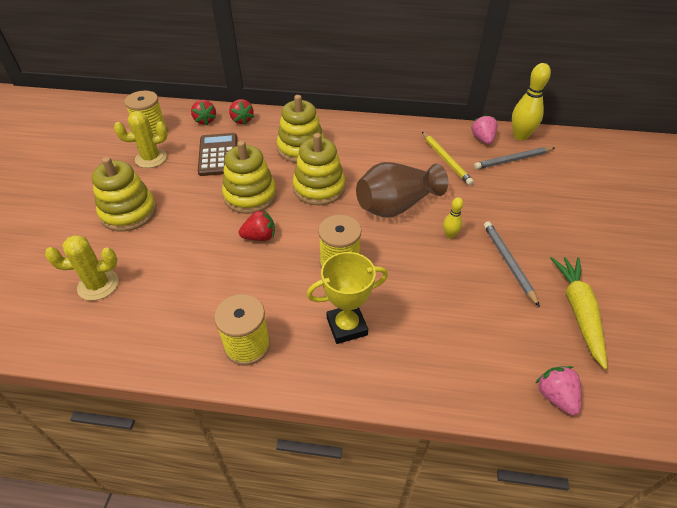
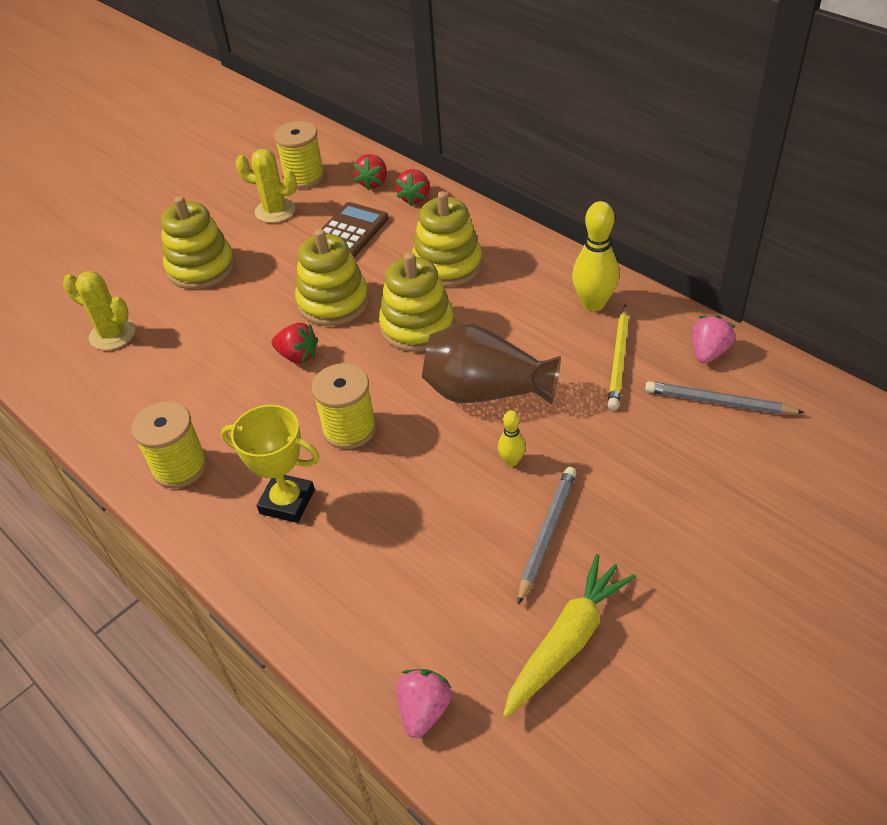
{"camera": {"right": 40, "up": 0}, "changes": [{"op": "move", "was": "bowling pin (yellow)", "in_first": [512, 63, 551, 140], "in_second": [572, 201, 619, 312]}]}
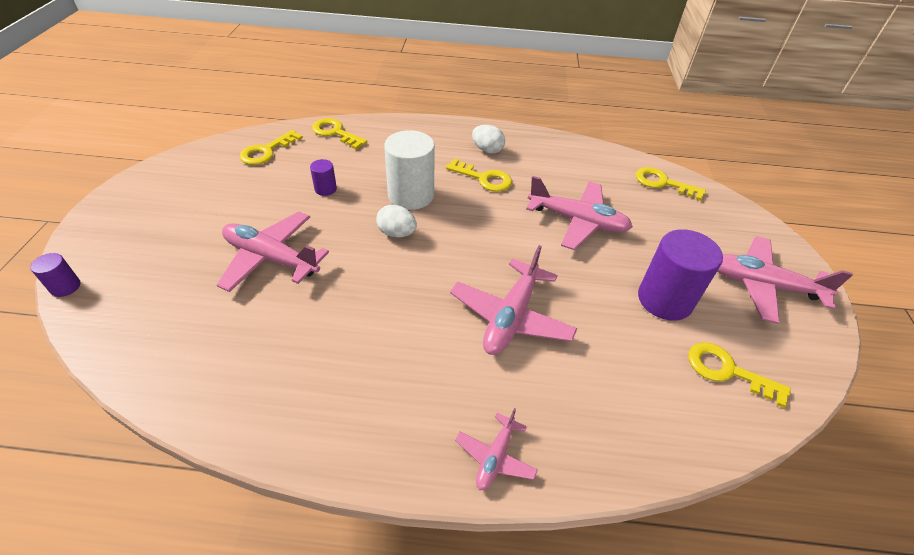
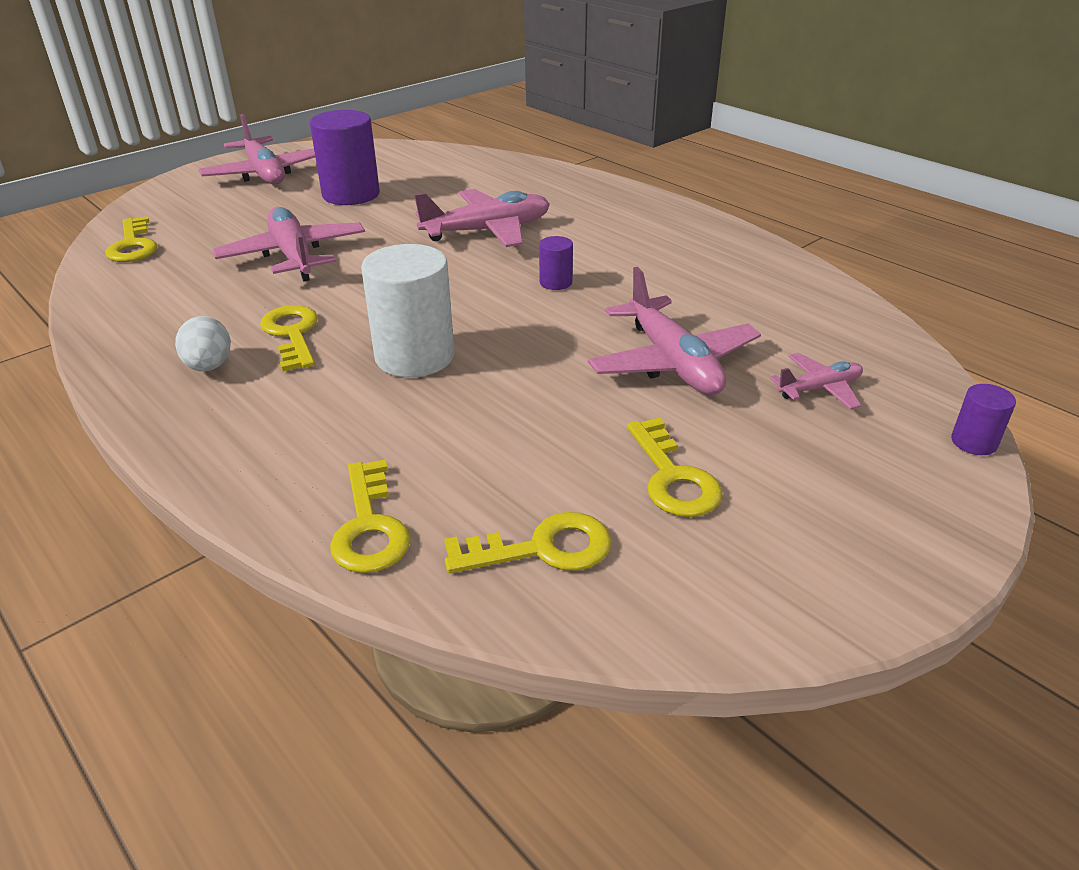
{"camera": {"right": -135, "up": -10}, "changes": [{"op": "move", "was": "cylinder (purple)", "in_first": [310, 159, 337, 196], "in_second": [539, 236, 573, 290]}, {"op": "delete", "was": "egg (white)", "in_first": [376, 205, 417, 238]}, {"op": "move", "was": "plane (pink)", "in_first": [455, 408, 538, 490], "in_second": [770, 353, 863, 409]}, {"op": "move", "was": "key (yellow)", "in_first": [689, 342, 791, 408], "in_second": [627, 418, 723, 517]}]}
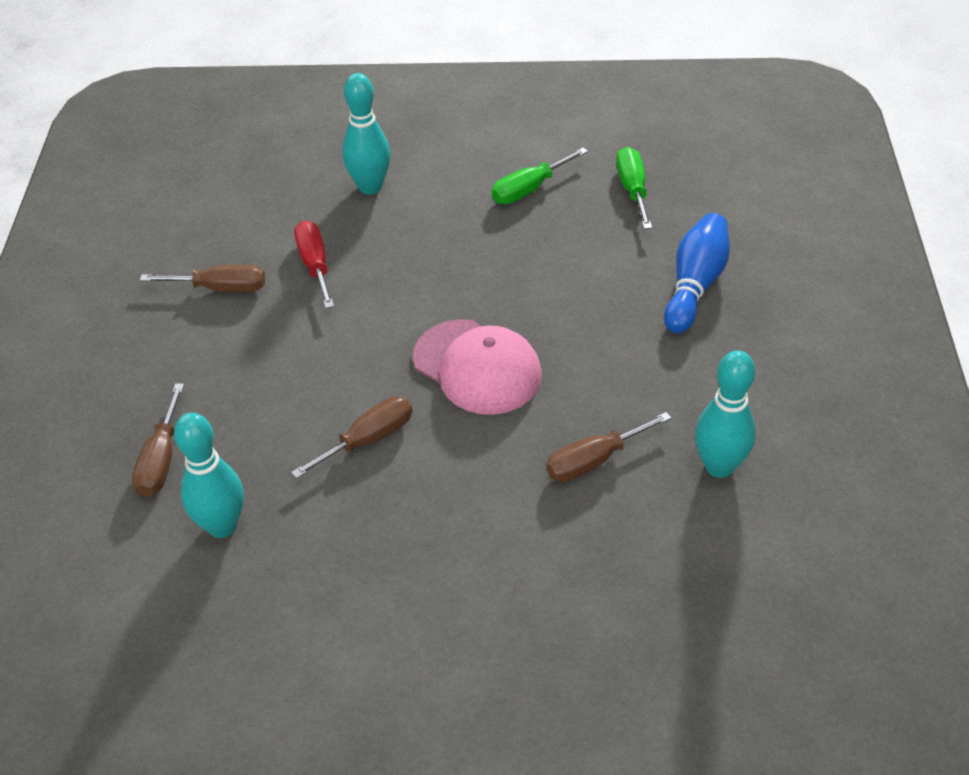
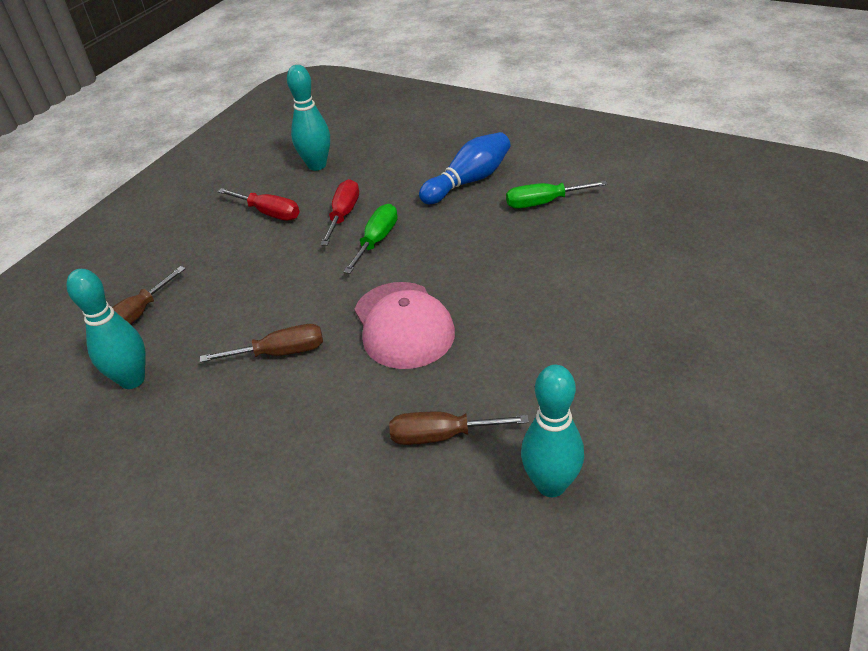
{"camera": {"right": 30, "up": -5}, "changes": [{"op": "recolor", "was": "screwdriver (brown)", "now": "screwdriver (red)", "in_first": [140, 265, 265, 292], "in_second": [217, 188, 300, 221]}, {"op": "move", "was": "bowling pin (turquoise)", "in_first": [342, 73, 391, 195], "in_second": [287, 65, 330, 171]}, {"op": "move", "was": "screwdriver (green)", "in_first": [616, 147, 652, 229], "in_second": [343, 204, 398, 274]}, {"op": "move", "was": "bowling pin (blue)", "in_first": [664, 213, 730, 333], "in_second": [419, 132, 511, 204]}]}
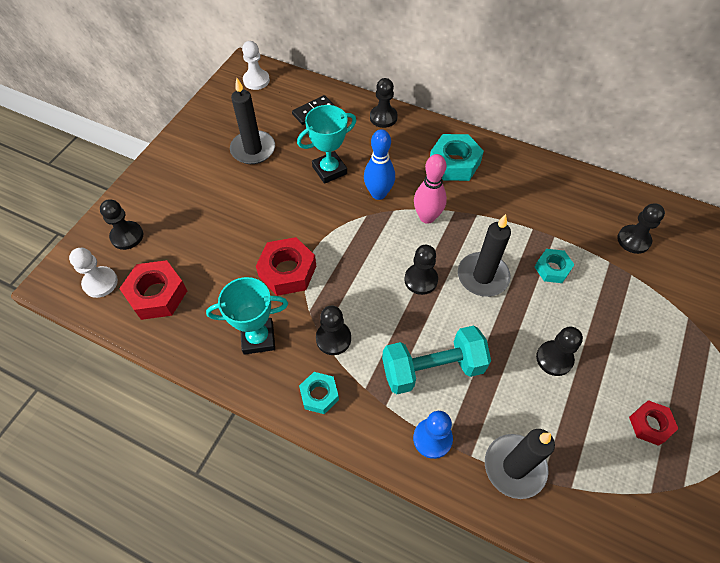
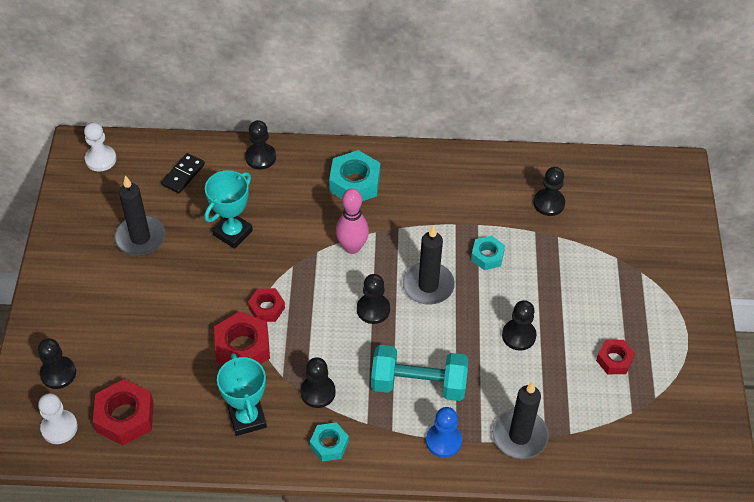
{"camera": {"right": -25, "up": -5}, "changes": [{"op": "rotate", "was": "trophy (turquoise)", "in_first": [206, 277, 288, 355], "in_second": [217, 353, 267, 436], "clockwise": -75}, {"op": "delete", "was": "bowling pin (blue)", "in_first": [364, 129, 395, 200]}, {"op": "rotate", "was": "dumbbell (turquoise)", "in_first": [382, 325, 491, 394], "in_second": [371, 345, 469, 401], "clockwise": 45}, {"op": "insert", "now": "nut (red)", "in_second": [248, 288, 285, 322]}]}
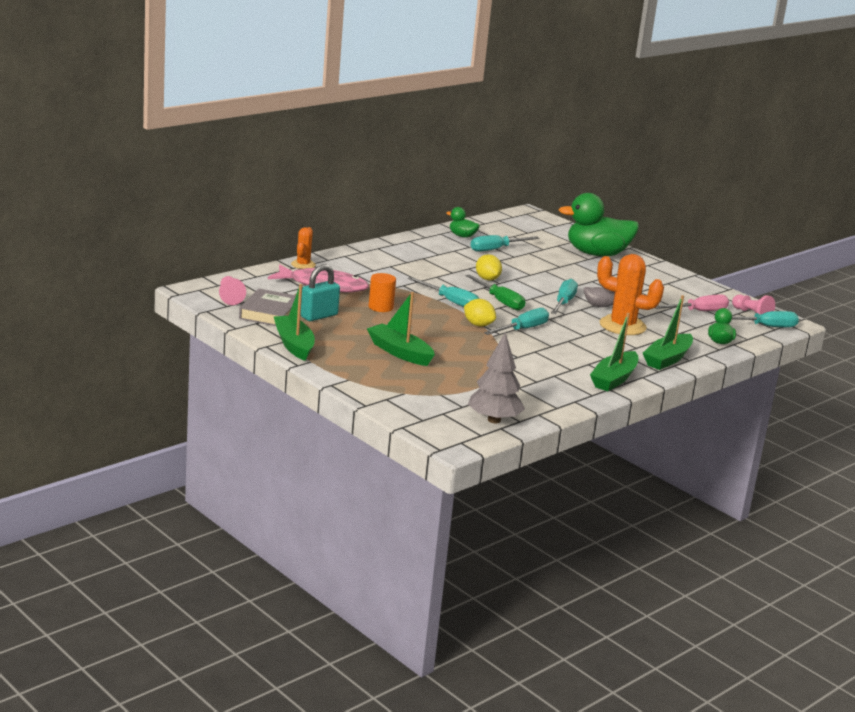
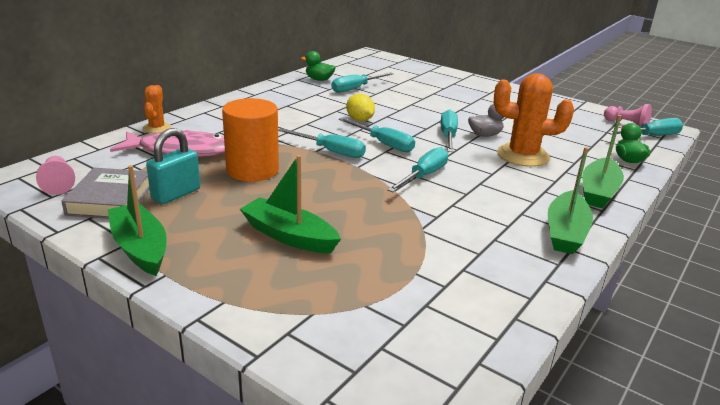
{"camera": {"right": -10, "up": 5}, "changes": [{"op": "resize", "was": "cylinder (orange)", "in_first": [369, 273, 396, 312], "in_second": [222, 98, 279, 182], "ratio": 1.72}, {"op": "delete", "was": "lemon (yellow)", "in_first": [464, 299, 496, 327]}, {"op": "recolor", "was": "screwdriver (green)", "now": "screwdriver (turquoise)", "in_first": [466, 274, 525, 310], "in_second": [339, 117, 415, 152]}, {"op": "delete", "was": "tree (grey)", "in_first": [468, 332, 525, 423]}, {"op": "delete", "was": "duck (green)", "in_first": [559, 193, 639, 256]}, {"op": "delete", "was": "screwdriver (pink)", "in_first": [656, 295, 729, 311]}]}
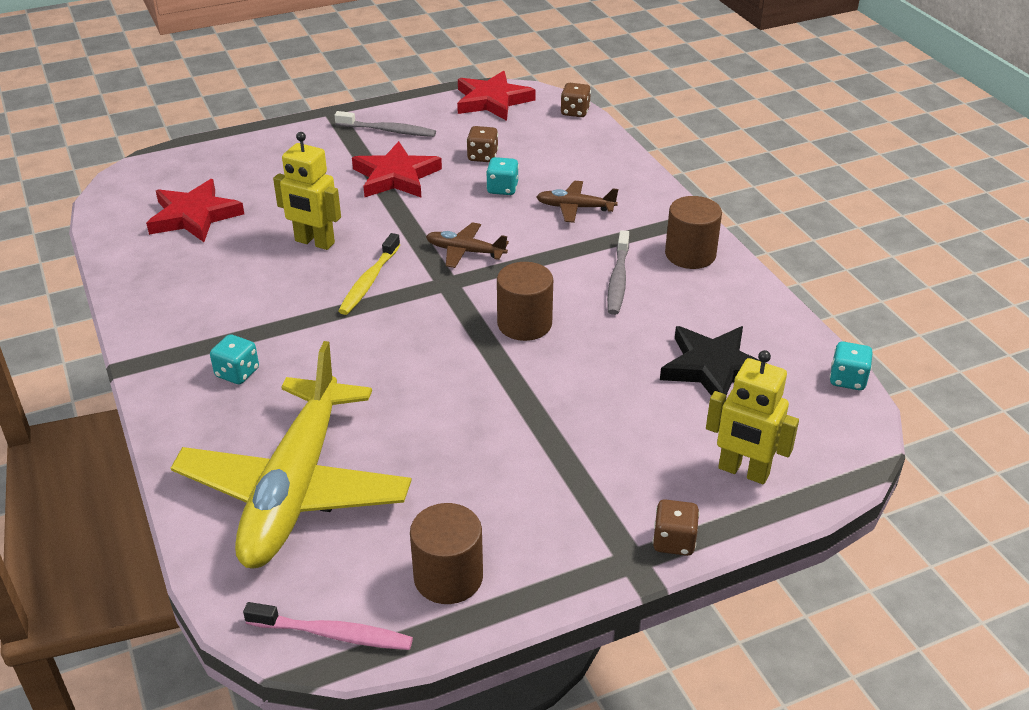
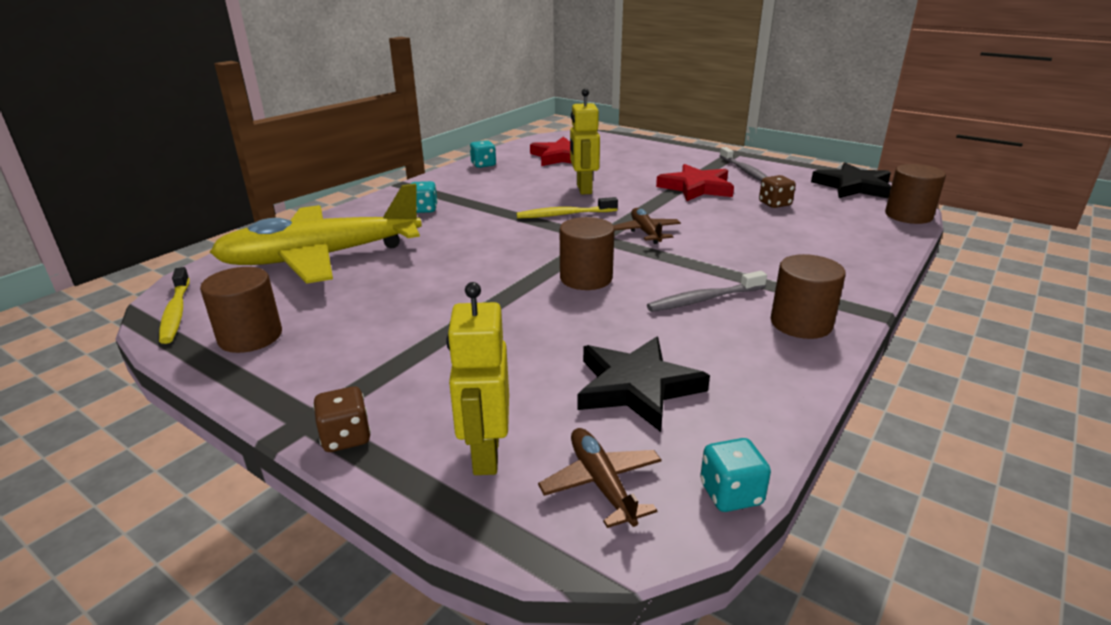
{"camera": {"right": 60, "up": -10}, "changes": [{"op": "recolor", "was": "toothbrush (pink)", "now": "toothbrush (yellow)", "in_first": [243, 602, 413, 650], "in_second": [159, 267, 190, 344]}, {"op": "recolor", "was": "star (red)", "now": "star (black)", "in_first": [457, 71, 536, 121], "in_second": [811, 162, 891, 198]}, {"op": "move", "was": "dice (turquoise)", "in_first": [486, 157, 519, 195], "in_second": [470, 140, 496, 168]}, {"op": "move", "was": "plane (brown)", "in_first": [536, 181, 618, 223], "in_second": [538, 428, 662, 528]}, {"op": "replace", "was": "dice (brown)", "now": "cylinder (brown)", "in_first": [561, 83, 591, 117], "in_second": [885, 164, 946, 224]}]}
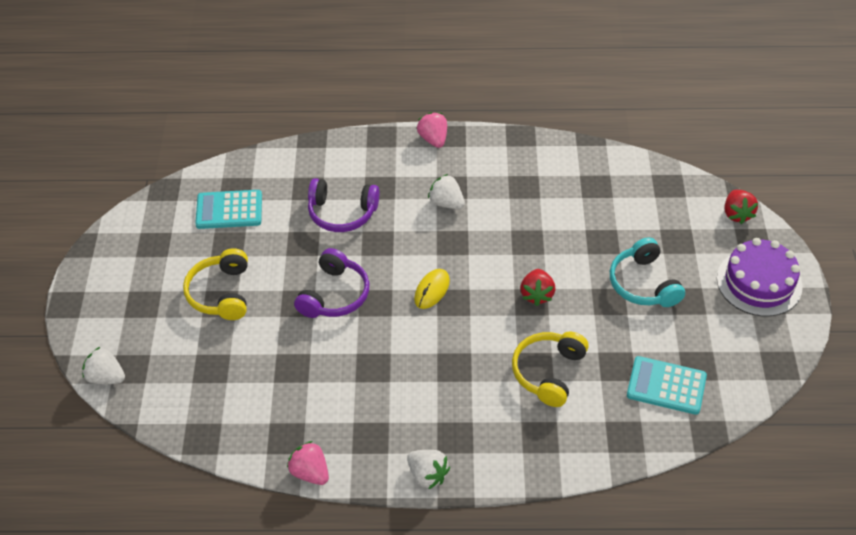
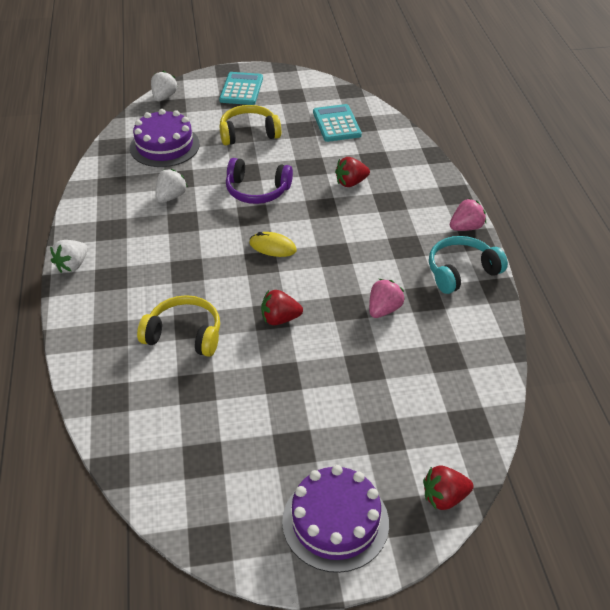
{"camera": {"right": 80, "up": -5}, "changes": [{"op": "move", "was": "strawberry (pink)", "in_first": [287, 441, 329, 485], "in_second": [369, 279, 405, 318]}, {"op": "replace", "was": "headphones (purple)", "now": "strawberry (red)", "in_first": [308, 178, 379, 232], "in_second": [335, 157, 370, 187]}, {"op": "move", "was": "strawberry (white)", "in_first": [428, 174, 465, 209], "in_second": [155, 169, 188, 203]}, {"op": "move", "was": "headphones (turquoise)", "in_first": [610, 237, 685, 307], "in_second": [429, 236, 508, 294]}, {"op": "move", "was": "calculator (turquoise)", "in_first": [627, 356, 707, 415], "in_second": [219, 72, 263, 105]}, {"op": "insert", "now": "cake (purple)", "in_second": [130, 109, 200, 167]}]}
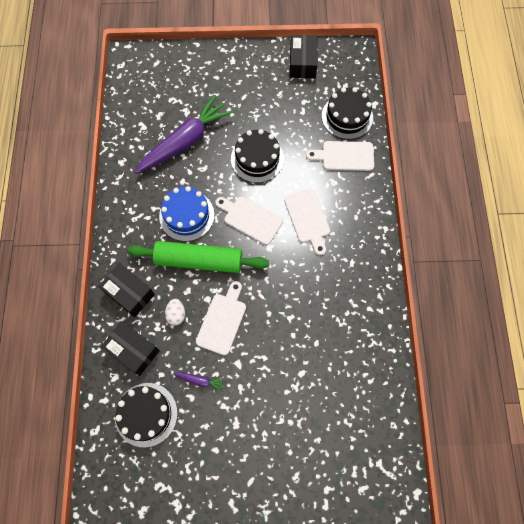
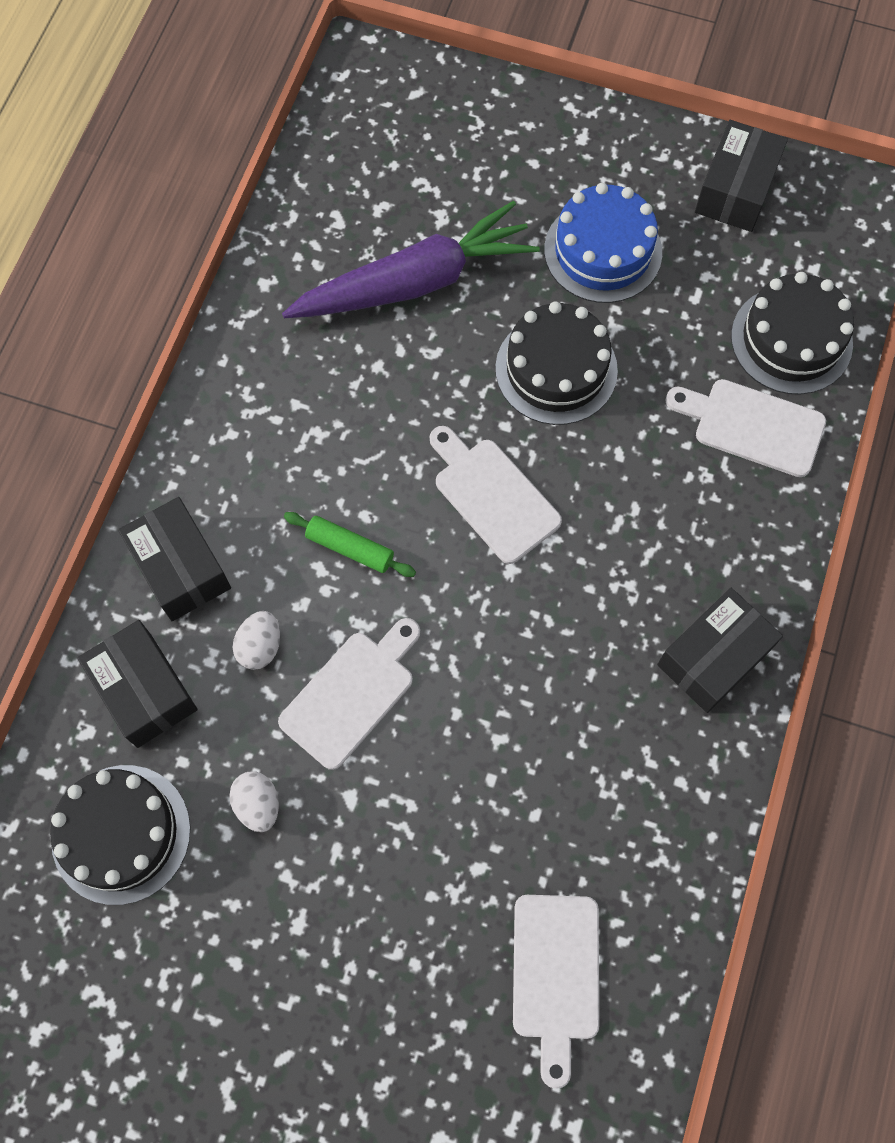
{"camera": {"right": 20, "up": 0}, "changes": [{"op": "resize", "was": "rolling pin (green)", "in_first": [127, 241, 269, 273], "in_second": [284, 512, 416, 577], "ratio": 0.46}, {"op": "move", "was": "cake (blue)", "in_first": [159, 186, 214, 241], "in_second": [544, 183, 662, 303]}, {"op": "replace", "was": "carrot (purple)", "now": "egg (white)", "in_first": [173, 372, 226, 392], "in_second": [229, 772, 279, 832]}, {"op": "move", "was": "cutting board (white)", "in_first": [284, 189, 330, 255], "in_second": [513, 895, 599, 1089]}, {"op": "insert", "now": "box (black)", "in_second": [657, 588, 783, 713]}]}
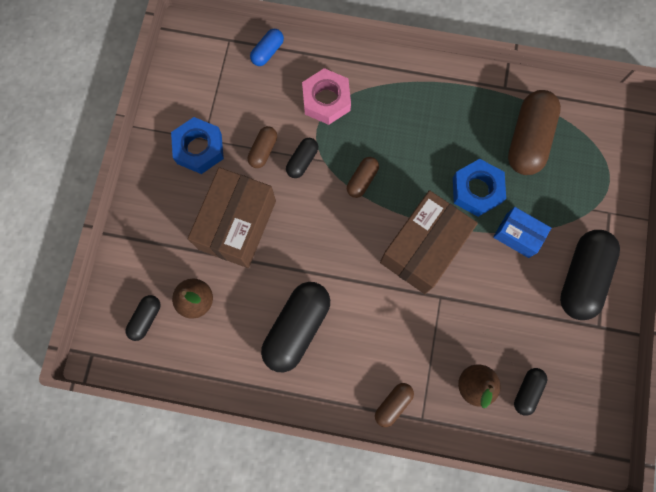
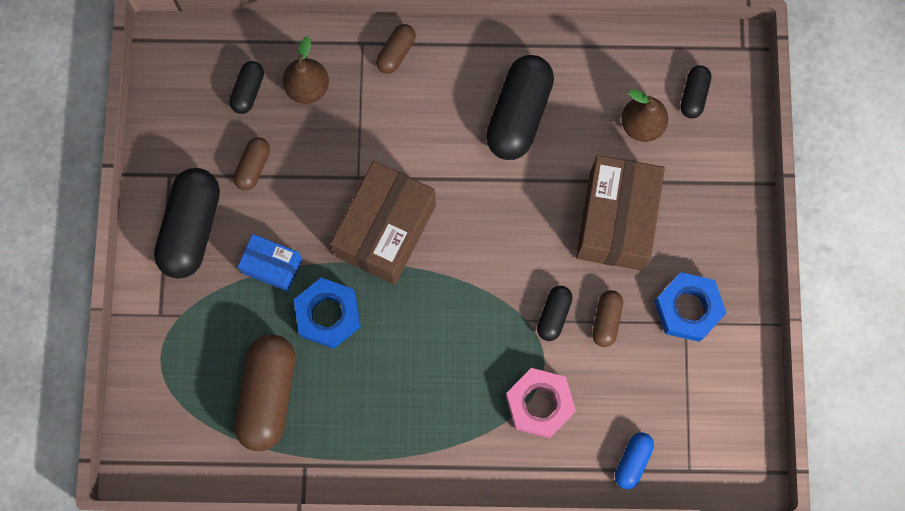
{"camera": {"right": 170, "up": 0}, "changes": [{"op": "move", "was": "capsule (brown)", "in_first": [347, 157, 379, 198], "in_second": [233, 137, 270, 191]}]}
